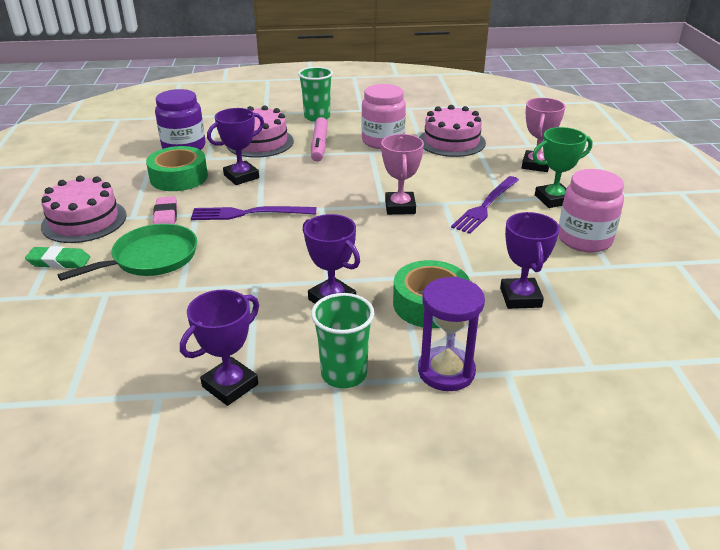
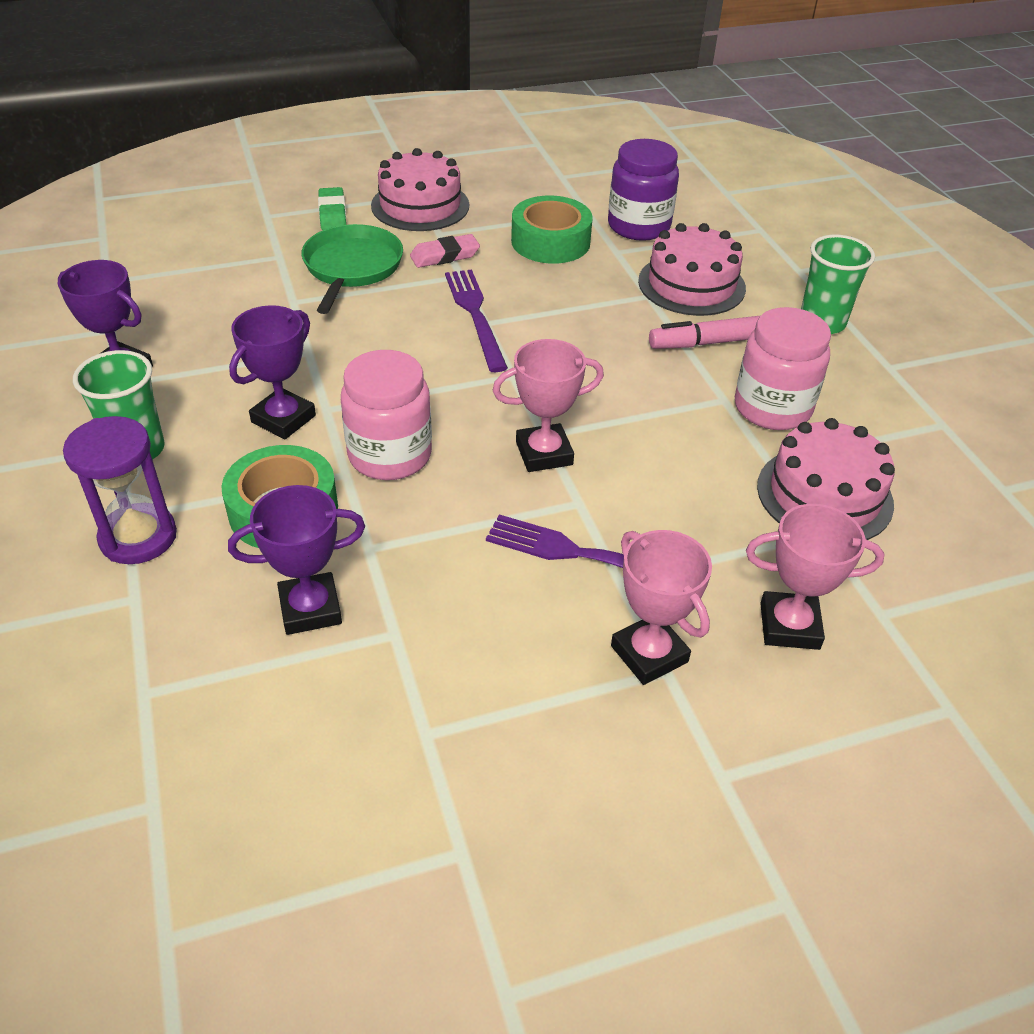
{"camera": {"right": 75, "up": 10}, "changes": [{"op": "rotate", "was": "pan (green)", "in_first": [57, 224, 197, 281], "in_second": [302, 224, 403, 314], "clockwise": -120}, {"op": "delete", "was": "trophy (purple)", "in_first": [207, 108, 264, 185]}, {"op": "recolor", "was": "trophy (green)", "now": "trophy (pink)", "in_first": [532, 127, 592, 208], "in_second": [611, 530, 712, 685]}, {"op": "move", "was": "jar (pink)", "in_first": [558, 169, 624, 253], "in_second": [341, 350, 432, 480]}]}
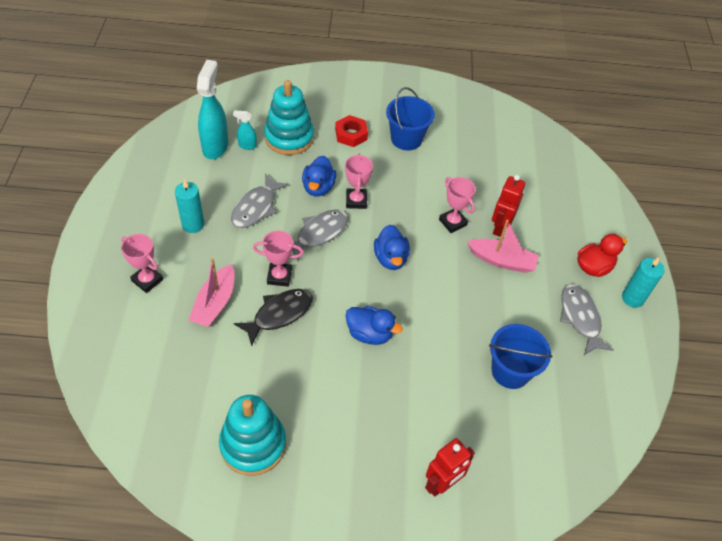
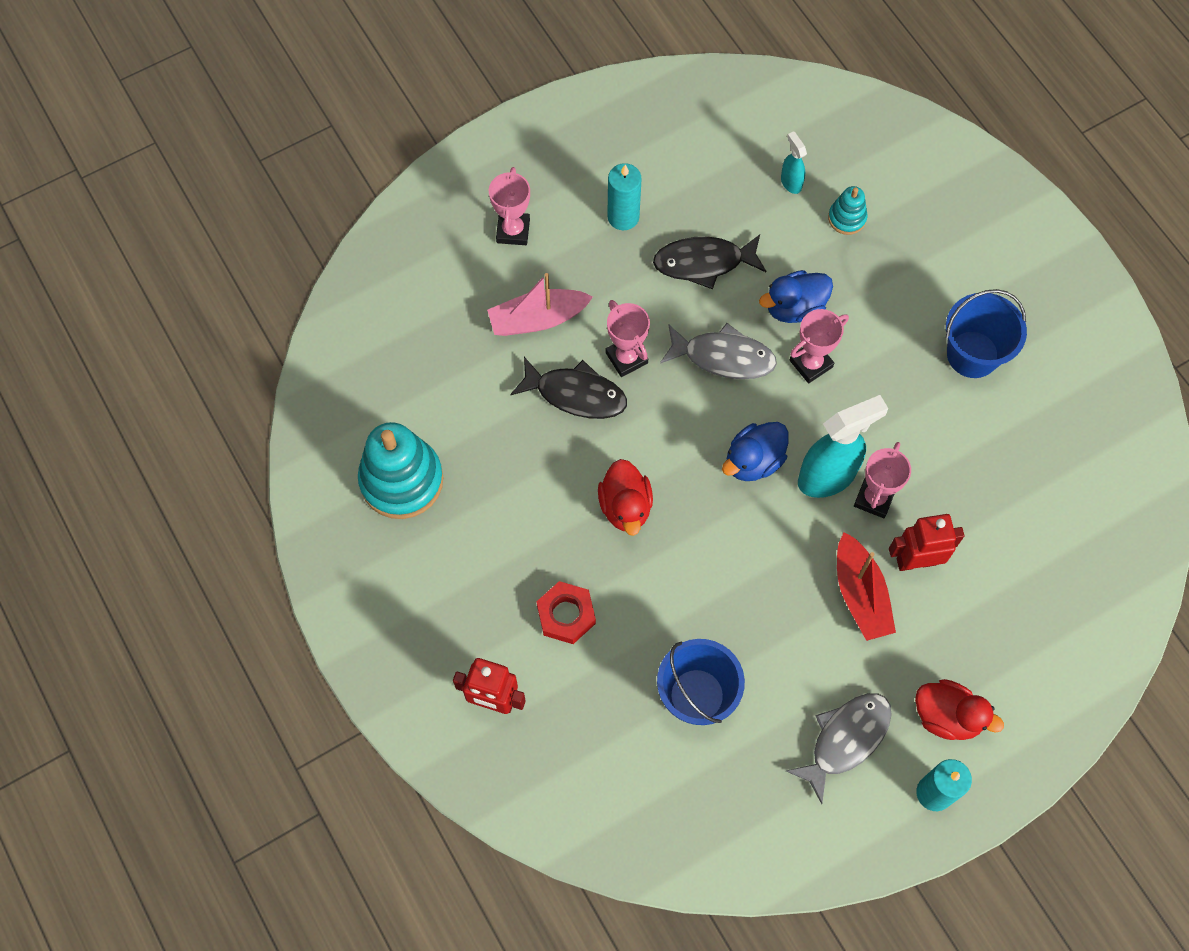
{"camera": {"right": 60, "up": 15}, "changes": [{"op": "move", "was": "spray bottle (turquoise)", "in_first": [197, 60, 228, 159], "in_second": [798, 395, 888, 498]}, {"op": "recolor", "was": "fish (grey)", "now": "fish (black)", "in_first": [231, 174, 289, 228], "in_second": [653, 235, 766, 289]}, {"op": "resize", "was": "stacking toy (turquoise)", "in_first": [264, 80, 314, 155], "in_second": [828, 186, 867, 235], "ratio": 0.49}, {"op": "move", "was": "nut (red)", "in_first": [335, 115, 368, 147], "in_second": [536, 581, 596, 644]}, {"op": "recolor", "was": "duck (blue)", "now": "duck (red)", "in_first": [346, 306, 403, 345], "in_second": [598, 459, 653, 536]}, {"op": "recolor", "was": "boat (pink)", "now": "boat (red)", "in_first": [467, 220, 539, 273], "in_second": [837, 532, 896, 641]}]}
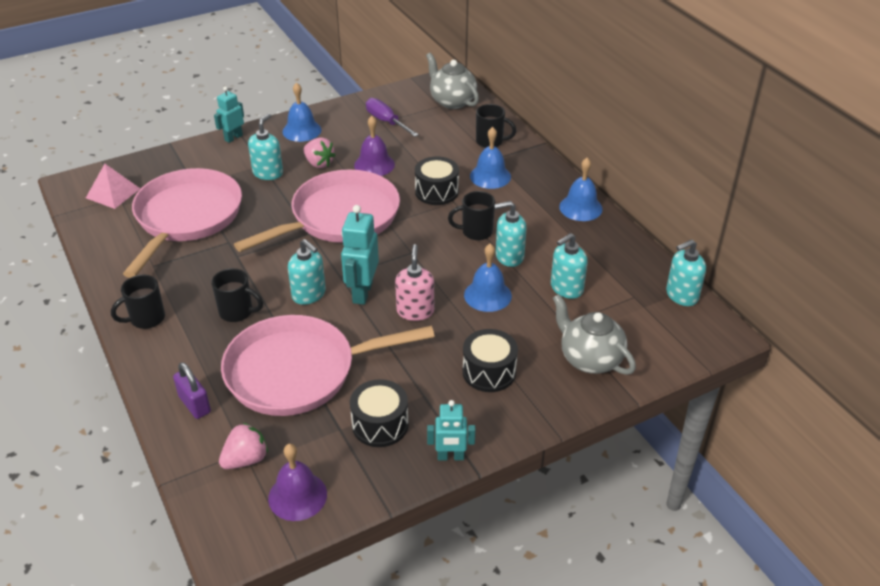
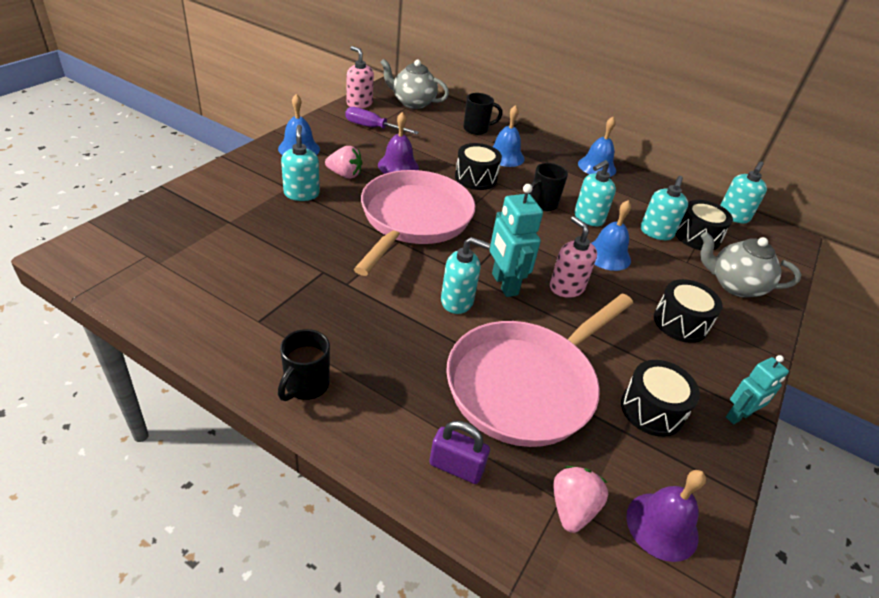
{"camera": {"right": -35, "up": 0}, "changes": [{"op": "delete", "was": "pyramid (pink)", "in_first": [86, 164, 141, 209]}, {"op": "delete", "was": "pan (pink)", "in_first": [123, 168, 242, 278]}, {"op": "delete", "was": "mug (black)", "in_first": [211, 268, 263, 322]}, {"op": "delete", "was": "robot (turquoise)", "in_first": [214, 87, 244, 143]}, {"op": "insert", "now": "soap dispenser (pink)", "in_second": [346, 46, 374, 108]}, {"op": "insert", "now": "drum (black)", "in_second": [675, 200, 733, 250]}]}
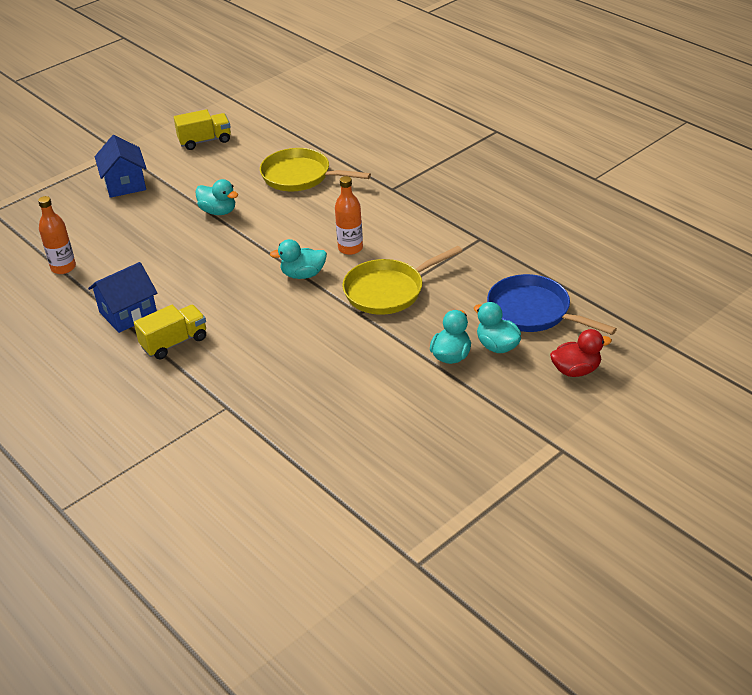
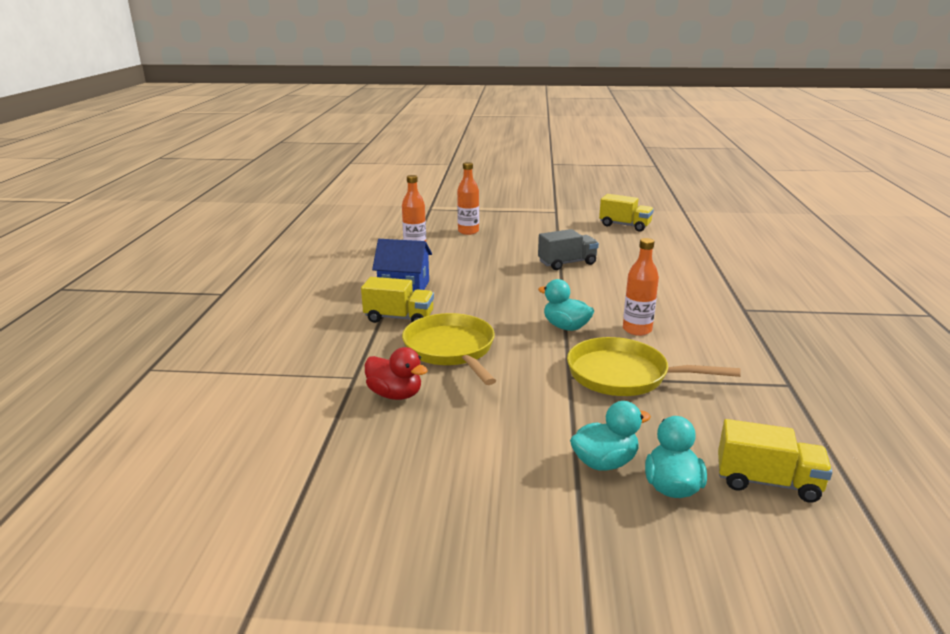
{"camera": {"right": 45, "up": -15}, "changes": [{"op": "delete", "was": "house (blue)", "in_first": [95, 135, 147, 198]}, {"op": "replace", "was": "duck (turquoise)", "now": "truck (grey)", "in_first": [195, 179, 238, 215], "in_second": [538, 229, 599, 270]}, {"op": "move", "was": "pan (yellow)", "in_first": [260, 148, 371, 191], "in_second": [402, 313, 496, 385]}, {"op": "replace", "was": "pan (blue)", "now": "truck (yellow)", "in_first": [487, 274, 617, 335], "in_second": [718, 419, 832, 503]}, {"op": "move", "was": "duck (red)", "in_first": [550, 329, 612, 377], "in_second": [365, 347, 428, 400]}, {"op": "insert", "now": "bottle (orange)", "in_second": [457, 162, 479, 235]}]}
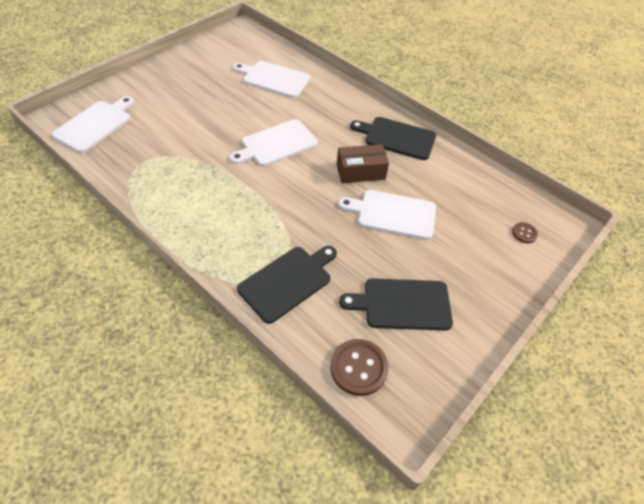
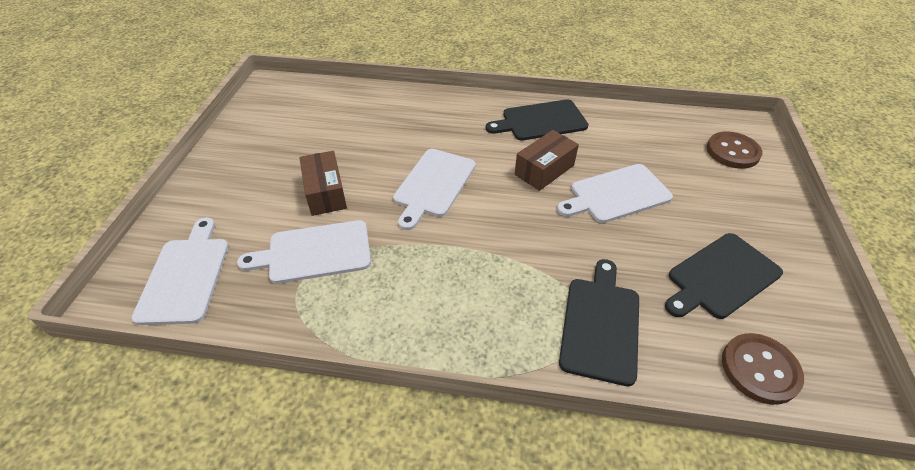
{"camera": {"right": -30, "up": -5}, "changes": [{"op": "move", "was": "cutting board (white)", "in_first": [233, 61, 310, 98], "in_second": [237, 220, 371, 284]}, {"op": "resize", "was": "button (brown)", "in_first": [512, 222, 538, 243], "in_second": [706, 131, 762, 169], "ratio": 1.91}, {"op": "insert", "now": "box (brown)", "in_second": [299, 151, 347, 216]}]}
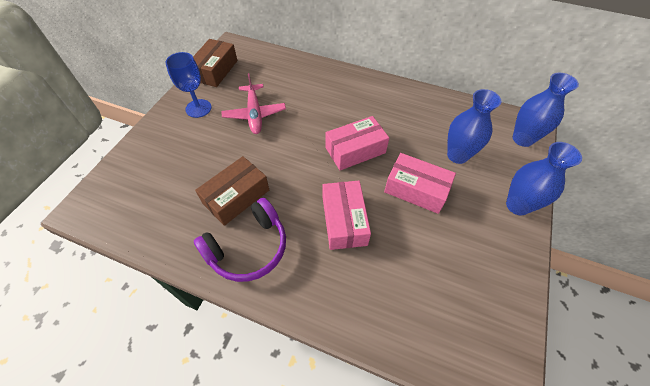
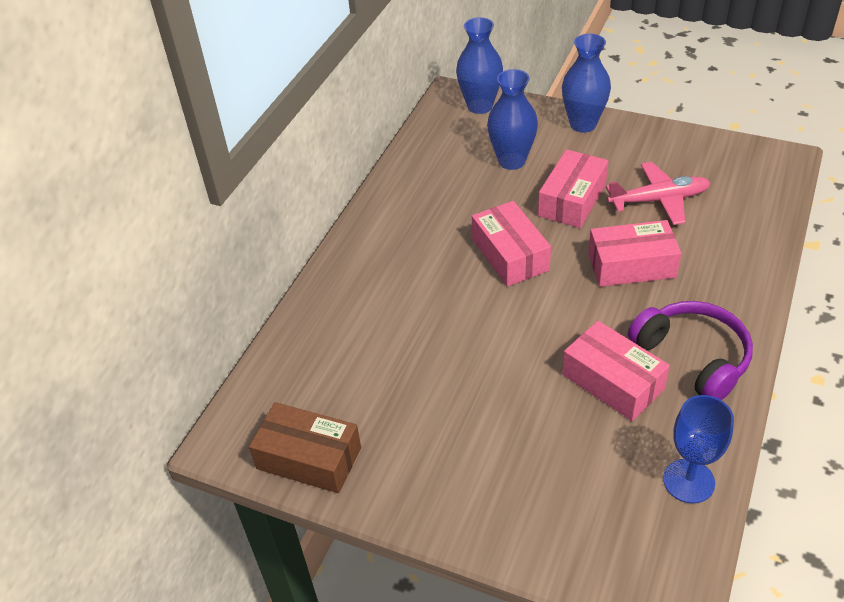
{"camera": {"right": -85, "up": -10}, "changes": [{"op": "move", "was": "goblet (blue)", "in_first": [165, 52, 211, 118], "in_second": [663, 395, 734, 504]}, {"op": "recolor", "was": "box (brown)", "now": "box (pink)", "in_first": [195, 156, 269, 226], "in_second": [562, 321, 670, 421]}, {"op": "move", "was": "plane (pink)", "in_first": [222, 73, 286, 134], "in_second": [606, 162, 710, 225]}]}
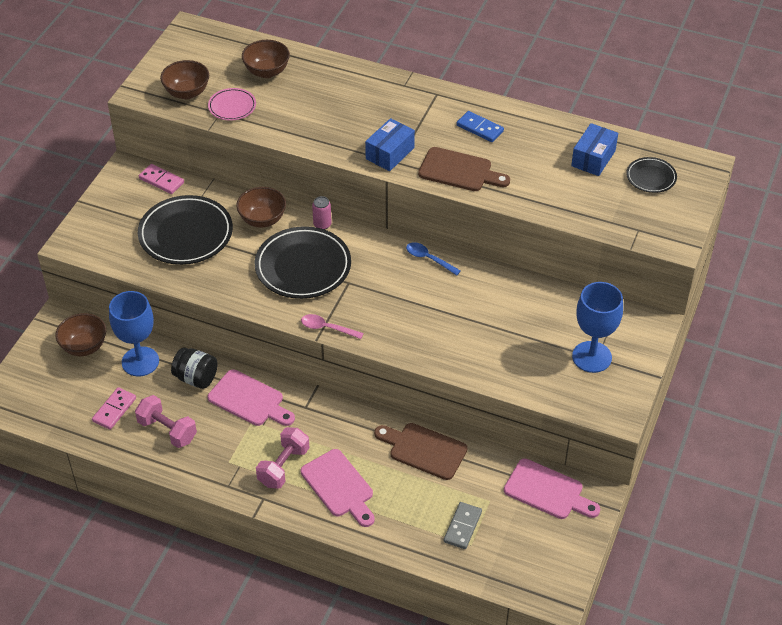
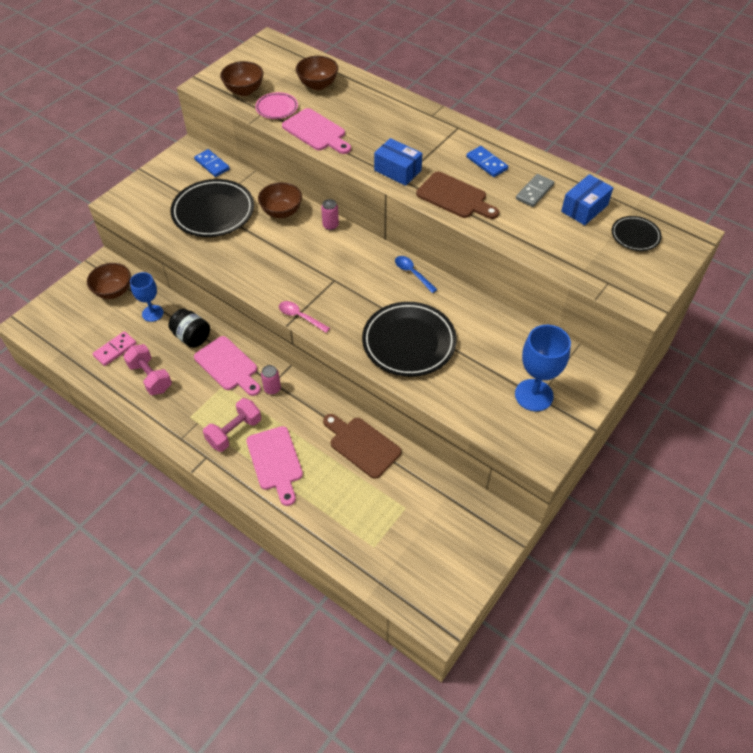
{"camera": {"right": 15, "up": 5}, "changes": [{"op": "resize", "was": "goblet (blue)", "in_first": [109, 291, 159, 377], "in_second": [130, 272, 164, 322], "ratio": 0.66}, {"op": "recolor", "was": "domino (pink)", "now": "domino (blue)", "in_first": [139, 164, 184, 194], "in_second": [194, 149, 230, 177]}, {"op": "move", "was": "plate (black)", "in_first": [255, 226, 351, 299], "in_second": [362, 302, 457, 377]}, {"op": "rotate", "was": "box (blue)", "in_first": [365, 118, 415, 171], "in_second": [374, 138, 422, 186], "clockwise": 75}, {"op": "move", "was": "domino (grey)", "in_first": [444, 502, 482, 549], "in_second": [516, 174, 554, 207]}, {"op": "move", "was": "cutting board (pink)", "in_first": [504, 458, 600, 519], "in_second": [282, 108, 351, 154]}, {"op": "insert", "now": "can (pink)", "in_second": [261, 365, 281, 395]}]}
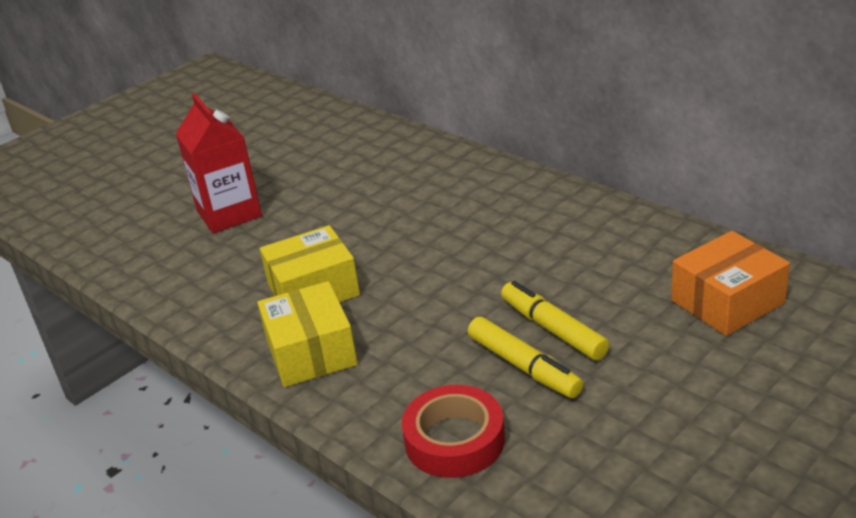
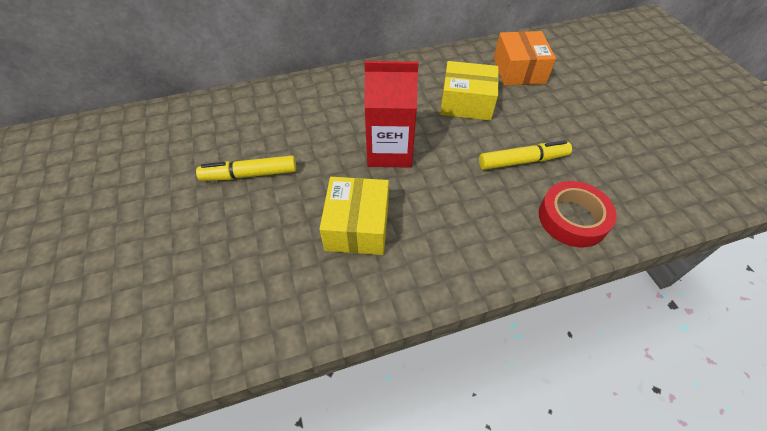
{"camera": {"right": -65, "up": 20}, "changes": [{"op": "move", "was": "carton (red)", "in_first": [176, 93, 262, 233], "in_second": [364, 61, 419, 168]}, {"op": "move", "was": "box (yellow)", "in_first": [257, 281, 358, 387], "in_second": [440, 61, 499, 121]}, {"op": "move", "was": "marker (yellow)", "in_first": [501, 281, 609, 360], "in_second": [196, 155, 296, 181]}]}
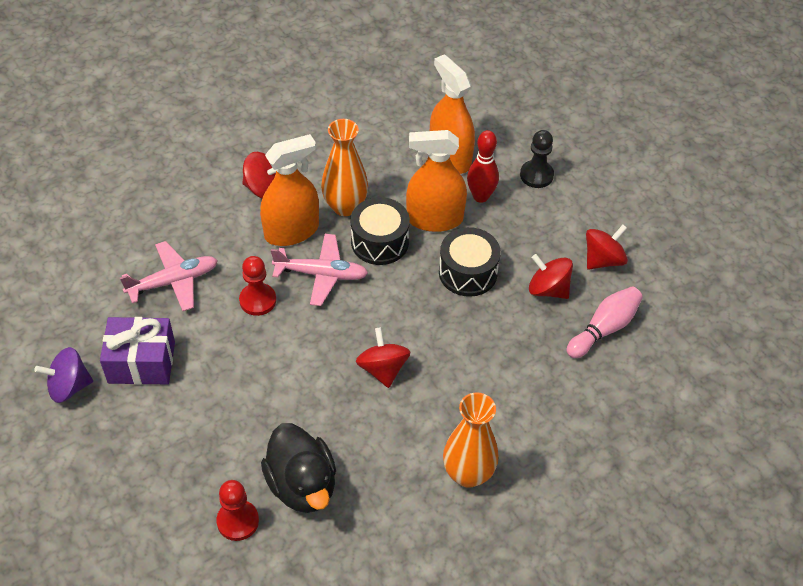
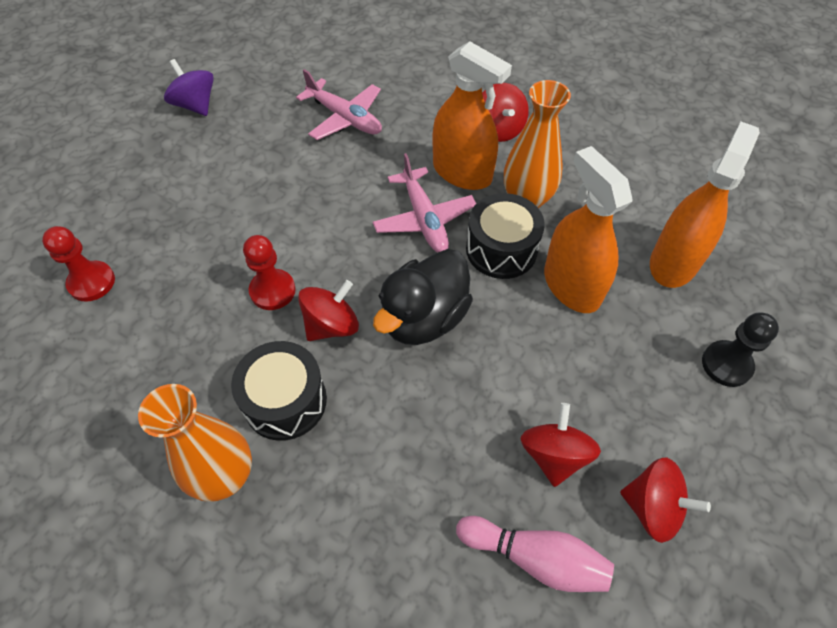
{"camera": {"right": 65, "up": 5}, "changes": [{"op": "delete", "was": "gift (purple)", "in_first": [100, 317, 175, 385]}, {"op": "move", "was": "pawn (red)", "in_first": [239, 256, 276, 316], "in_second": [243, 235, 296, 310]}, {"op": "move", "was": "duck (black)", "in_first": [261, 423, 336, 513], "in_second": [373, 249, 473, 345]}, {"op": "move", "was": "drum (black)", "in_first": [439, 227, 501, 297], "in_second": [231, 341, 327, 441]}, {"op": "delete", "was": "bowling pin (red)", "in_first": [467, 130, 499, 203]}]}
